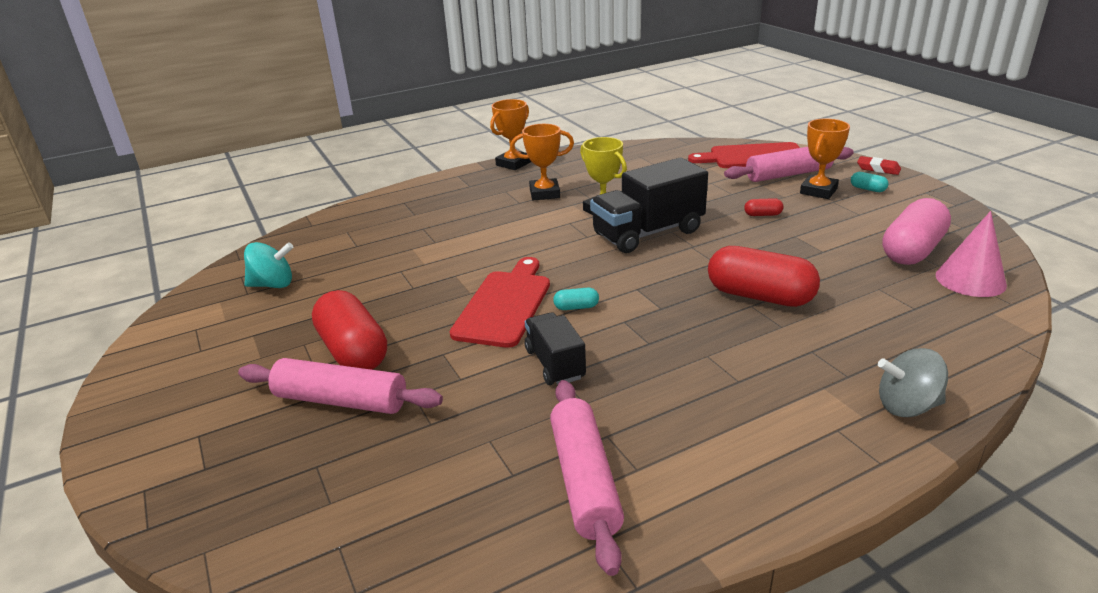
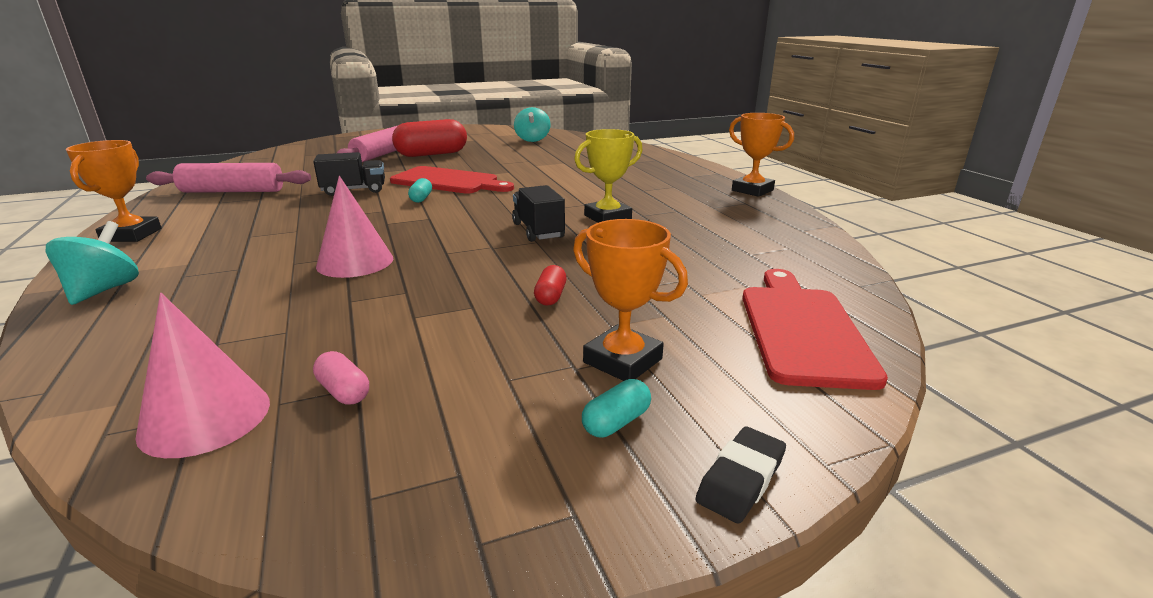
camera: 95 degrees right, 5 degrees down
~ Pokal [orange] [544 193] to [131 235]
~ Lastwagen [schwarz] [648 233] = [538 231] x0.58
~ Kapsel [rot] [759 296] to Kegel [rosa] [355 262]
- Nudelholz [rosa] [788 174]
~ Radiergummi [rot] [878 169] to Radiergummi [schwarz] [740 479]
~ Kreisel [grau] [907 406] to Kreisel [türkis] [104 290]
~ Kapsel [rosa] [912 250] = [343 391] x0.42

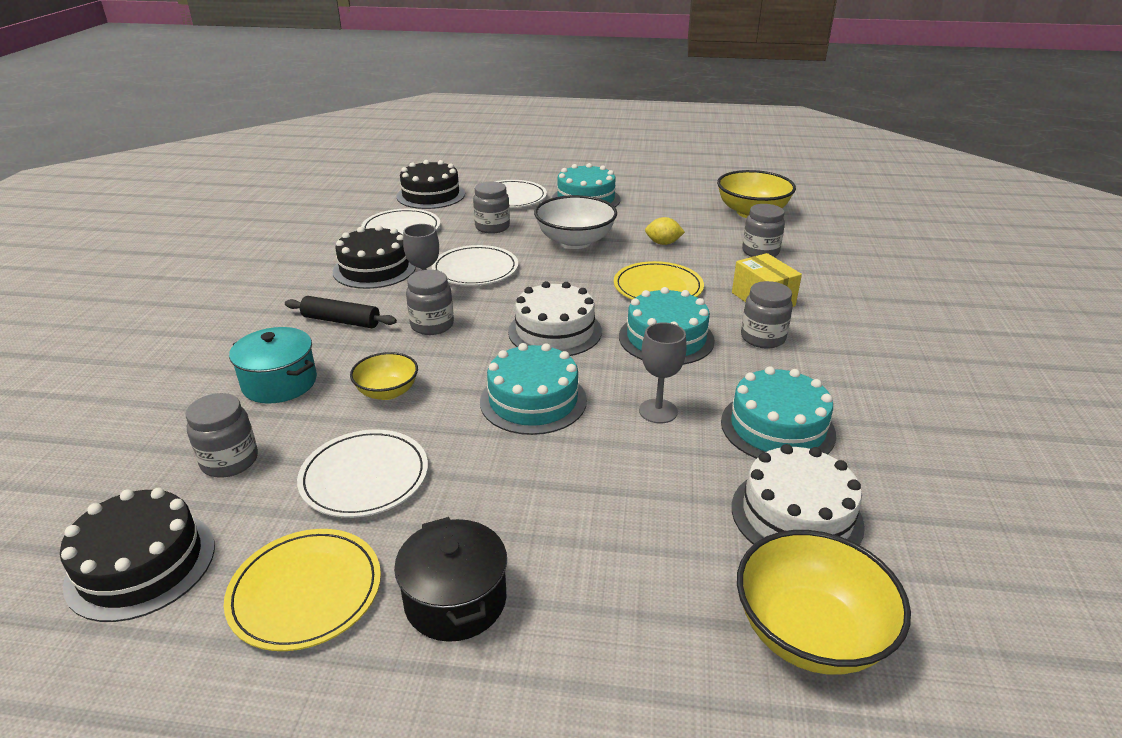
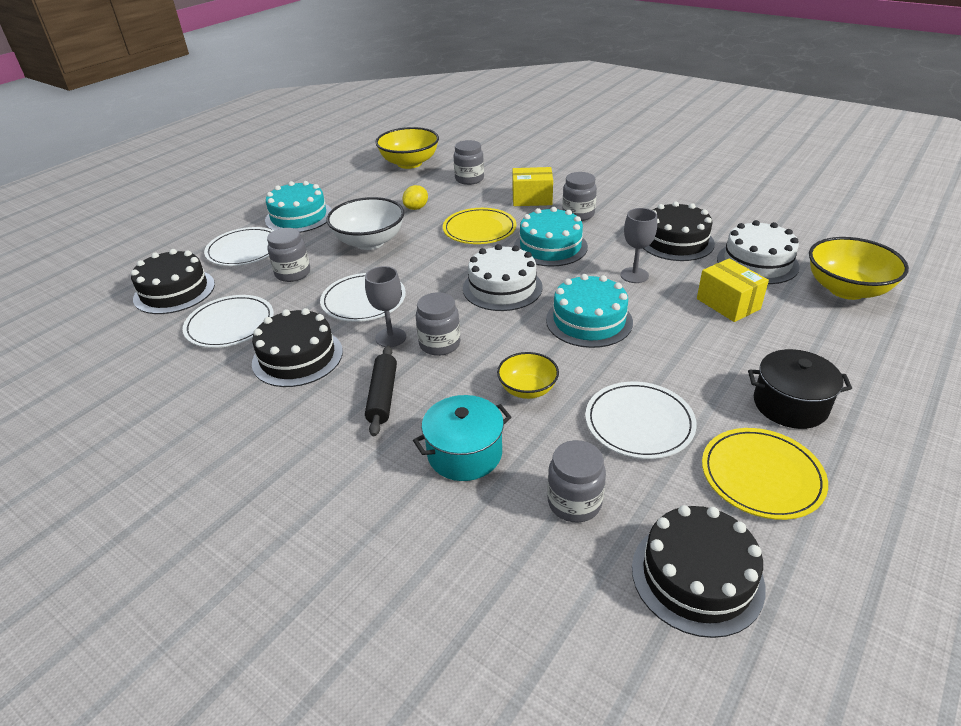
camera: 60 degrees left, 5 degrees up
~ Nudelholz [schwarz] [341 321] = [383 396] 45 degrees counterclockwise
~ Kuchen [türkis] [777 427] to Kuchen [schwarz] [676 241]
+ Schachtel [gelb] [728 304]

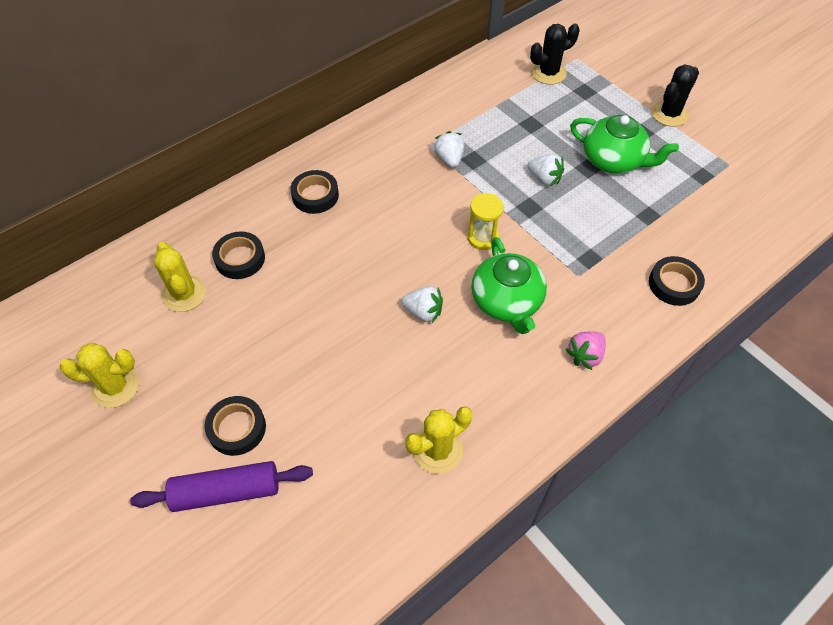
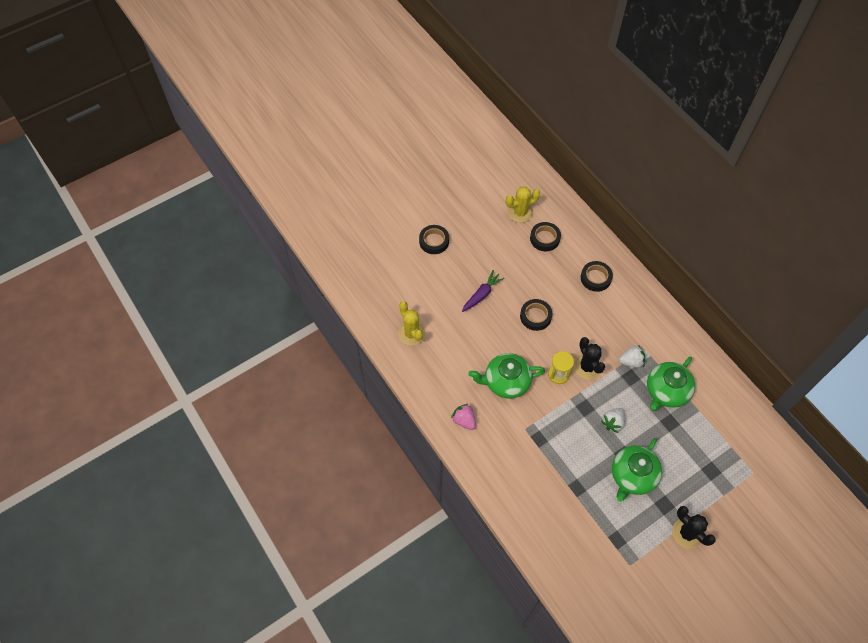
camera: 95 degrees right, 5 degrees up
- Kaktus [gelb] [115 387]
- Nudelholz [lila] [226 491]
- Erdbeere [weiß] [423 312]
~ Kaktus [schwarz] [548 73] to [587 367]
~ Klebeband [schwarz] [674 284] to [535 316]
+ Karotte [lila] [482 294]
+ Teekanne [grün] [666 391]

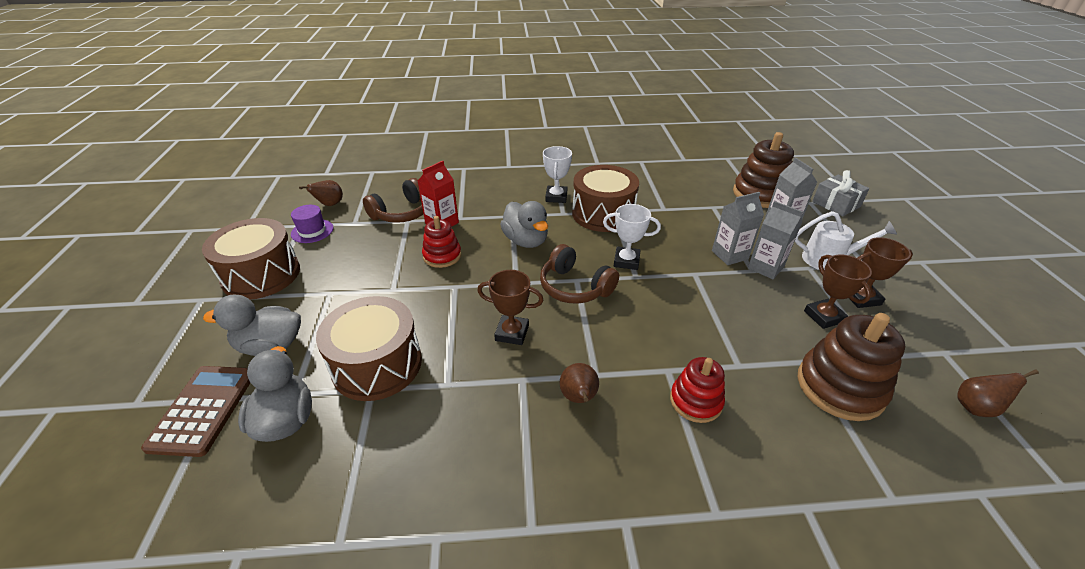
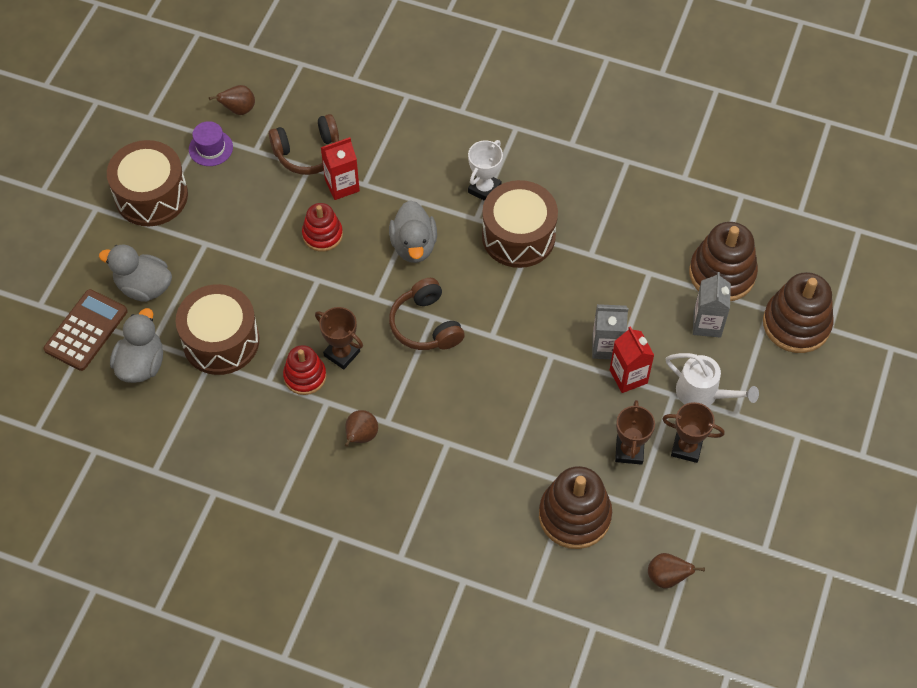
camera: 25 degrees right, 20 degrees up
- Pokal [weiß] [626 261]
~ Stapelspielzeug [rot] [695 401] to [305 376]
~ Getränkekarton [grau] [765 267] to Getränkekarton [rot] [628 376]
~ Geschenk [grau] [836 204] to Stapelspielzeug [braun] [796 324]

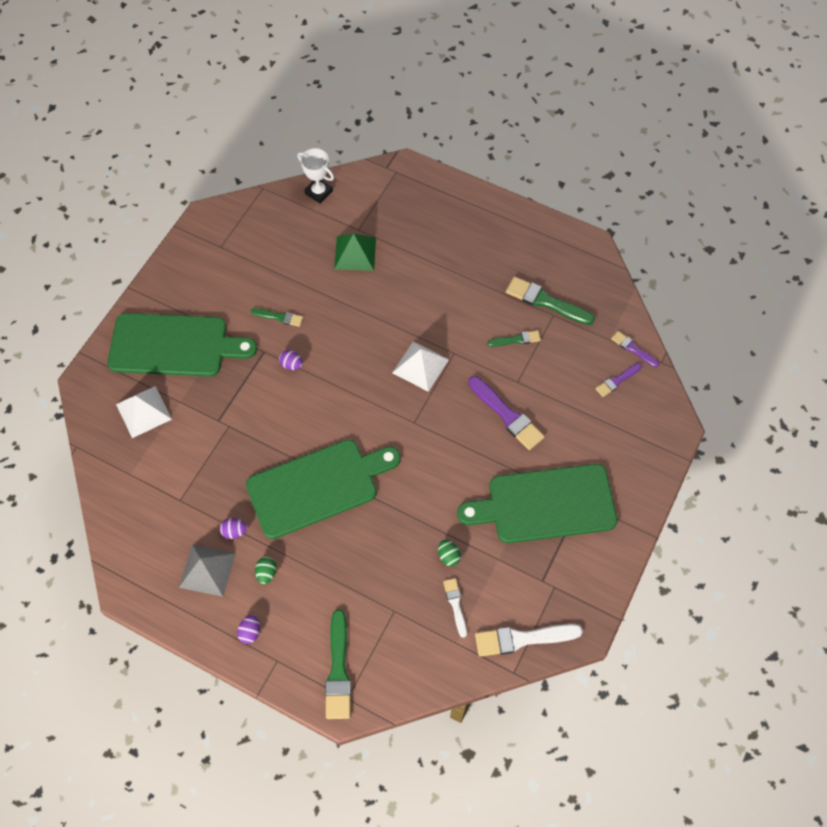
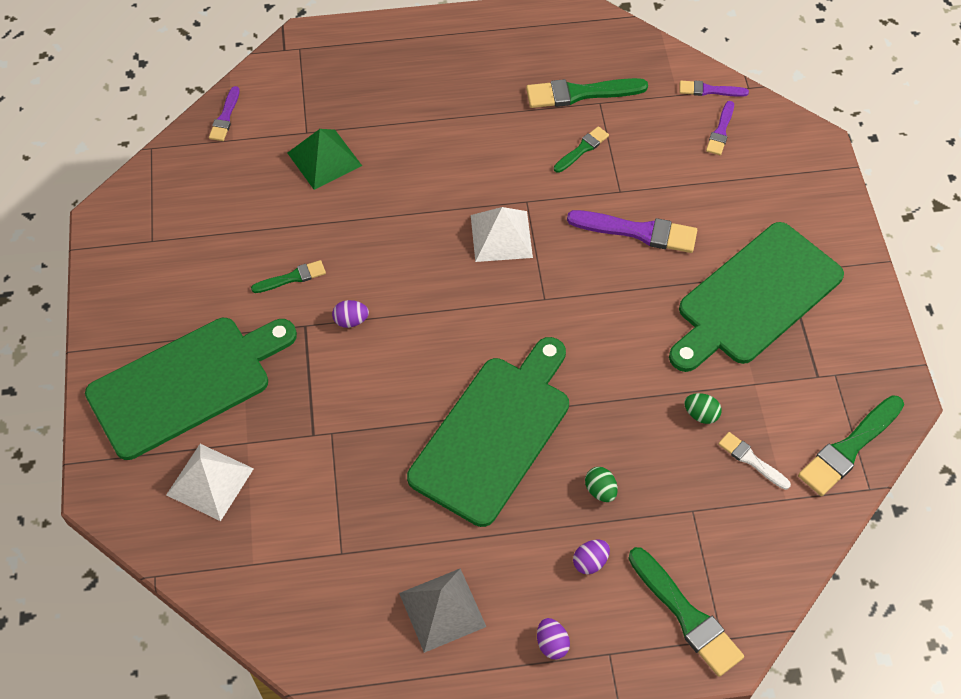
camera: 35 degrees left, 5 degrees down
~ Ei [lila] [234 531] to [590 562]
~ Ei [grün] [267 573] to [600 490]
~ Pokal [weiß] [319 192] to Pinsel [lila] [225 117]
~ Pinsel [weiß] [522 639] to Pinsel [grün] [849 448]

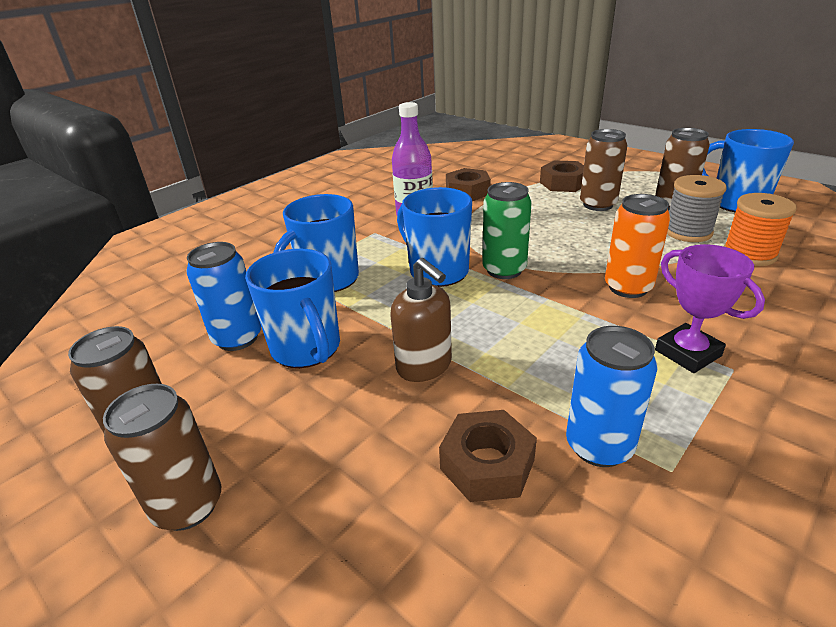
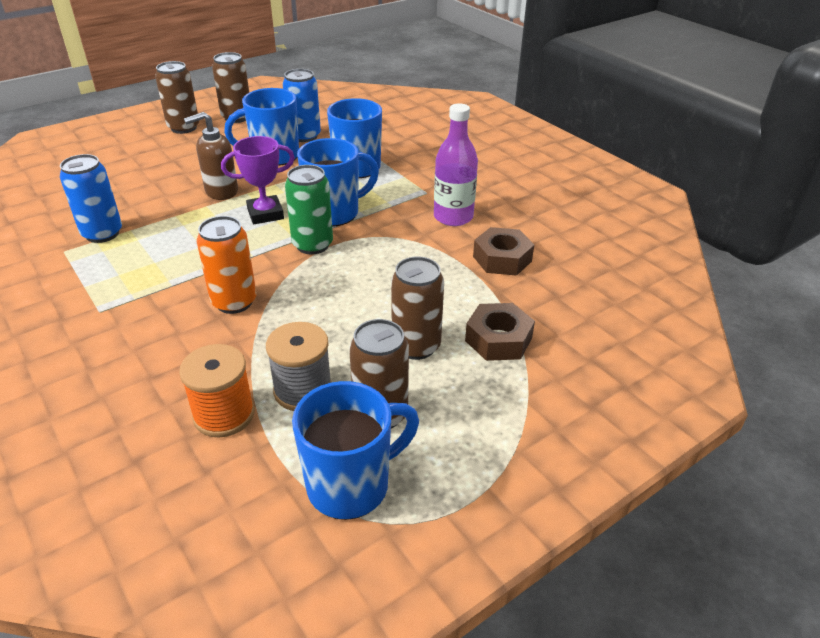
camera: 100 degrees right, 5 degrees up
- Sechskantmutter [braun] [487 464]
~ Pokal [lila] [687 353] to [265 214]

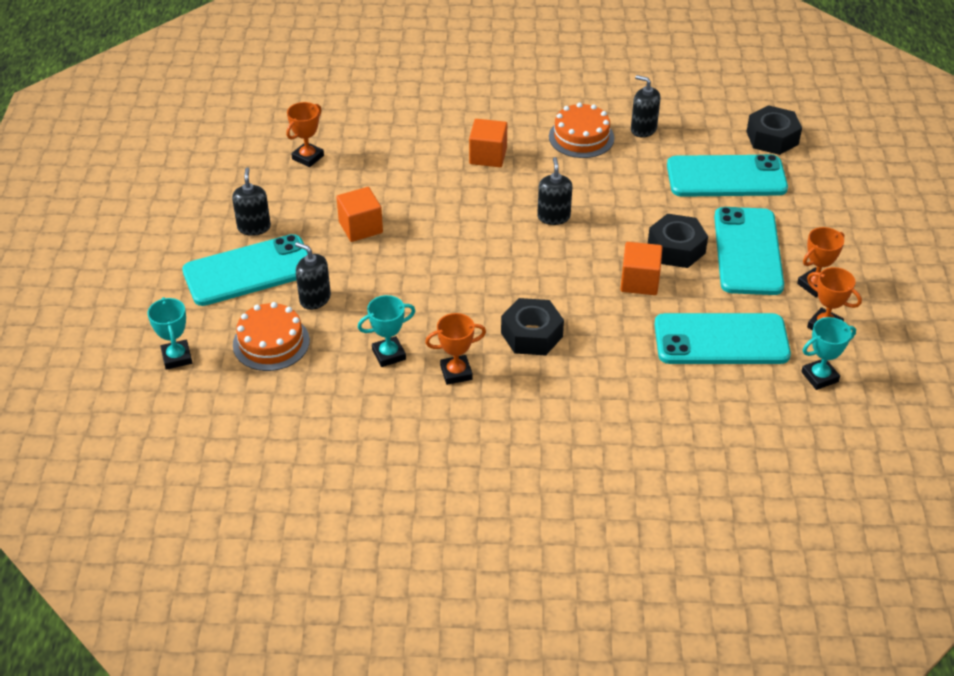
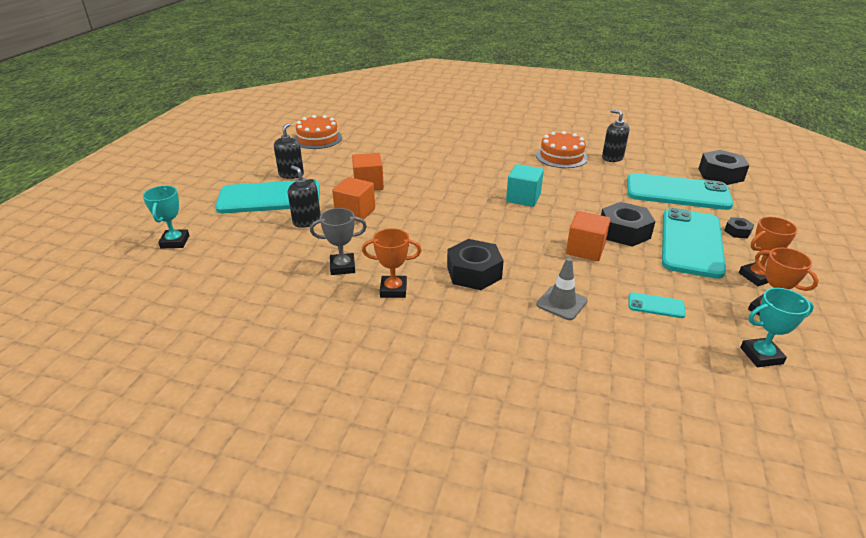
camera: 15 degrees right, 10 degrees down
~ Kuchen [orange] [271 342] to [318 139]
- Pokal [orange] [308 157]
~ Pokal [türkis] [389 354] to Pokal [grau] [342 267]
~ Kubus [orange] [488 156] to [355 212]
~ Seifenspender [schwarz] [553 217] to Kubus [türkis] [523 198]
~ Handy [türkis] [721 340] = [656 305] x0.41
+ Leitkegel [grau] [561 303]
+ Sechskantmutter [schwarz] [737 231]

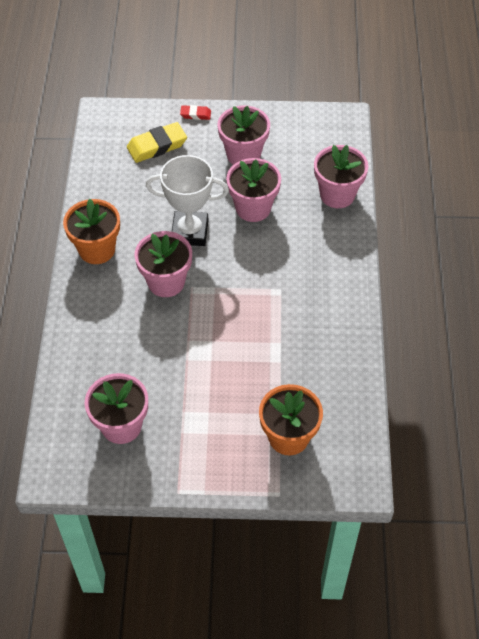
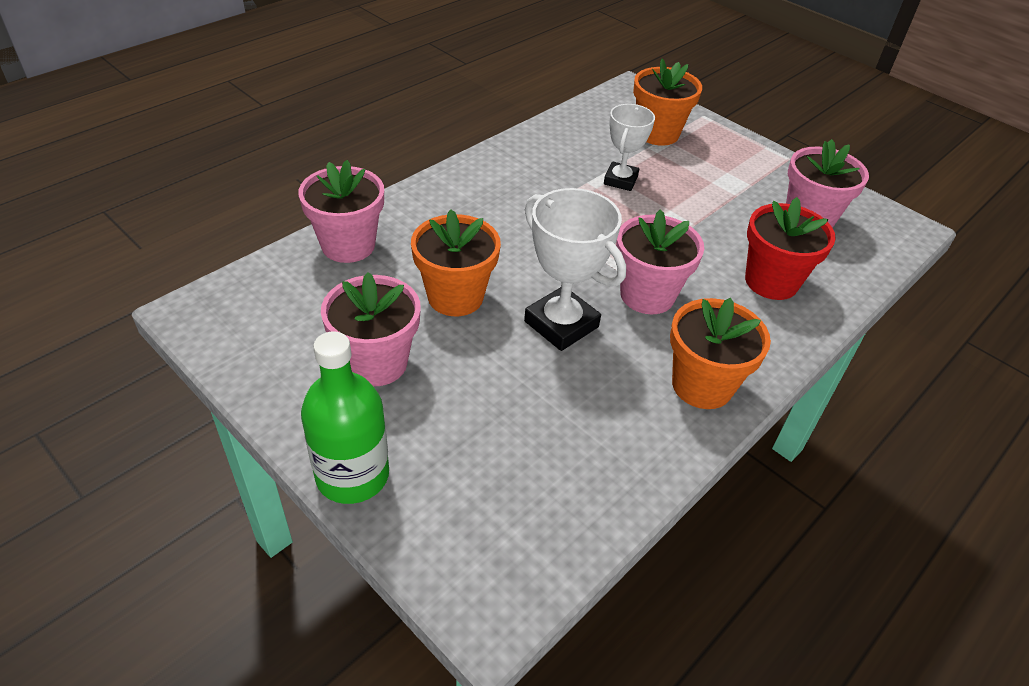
camera: 140 degrees left, 10 degrees down
- Radiergummi [gelb] [157 146]
~ Radiergummi [rot] [195 114] to Flasche [grün] [352 475]
~ Blumentopf [rosa] [253 208] to Blumentopf [orange] [455 297]
+ Pokal [weiß] [620 180]
+ Blumentopf [rot] [771 281]

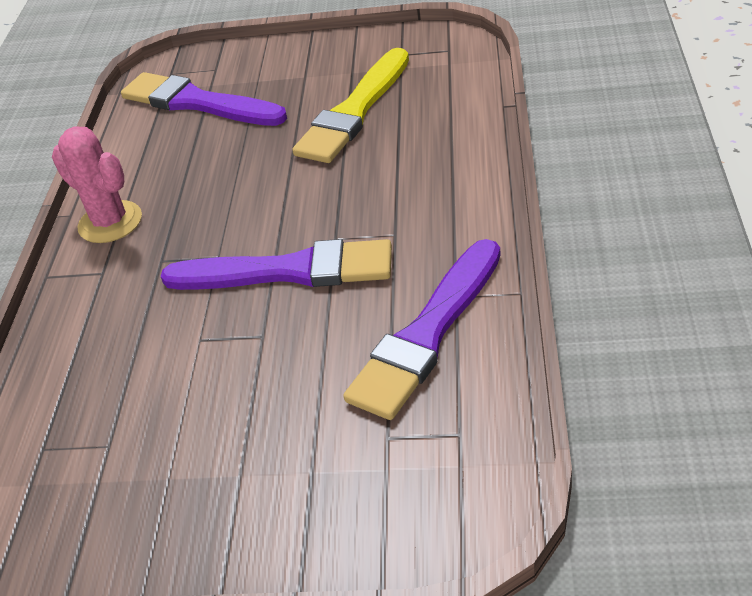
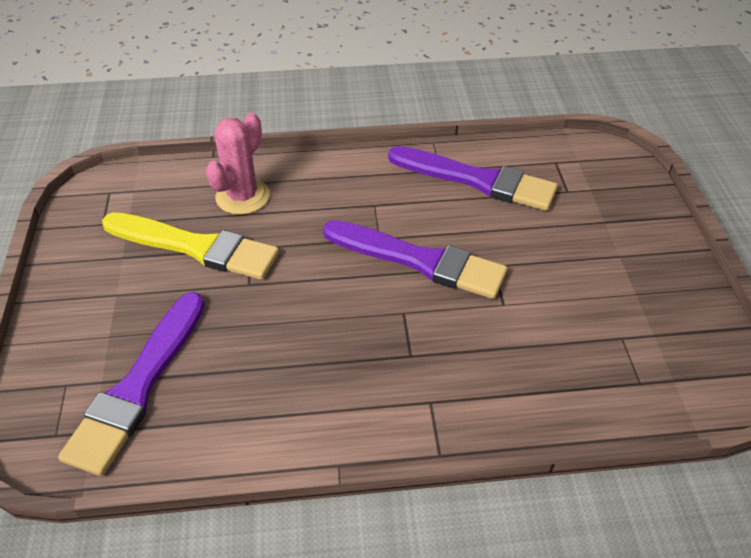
camera: 105 degrees left, 5 degrees up
~ Kaktus [rosa] [110 222] to [242 196]
~ Pinsel [lila] [289 271] = [420 260] 120 degrees clockwise

